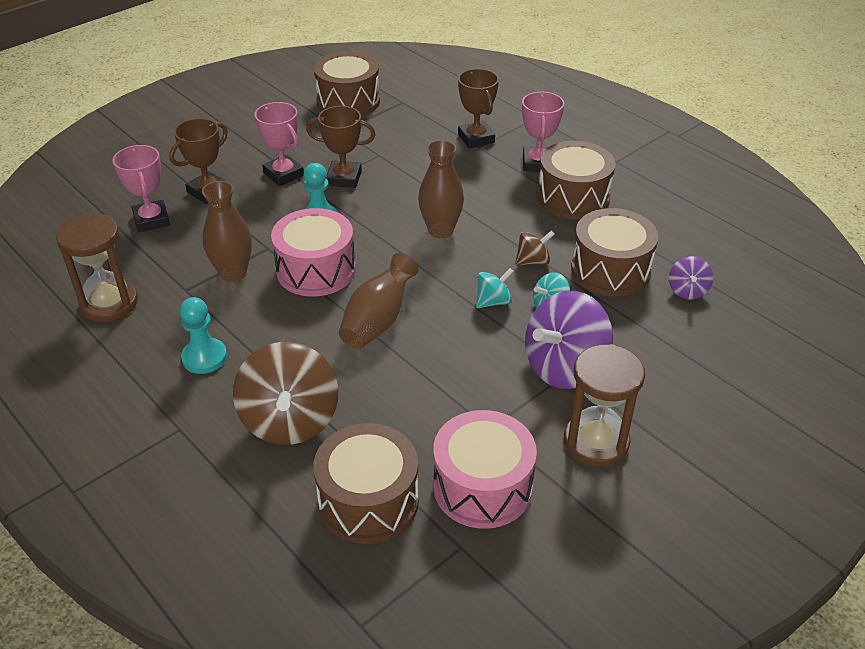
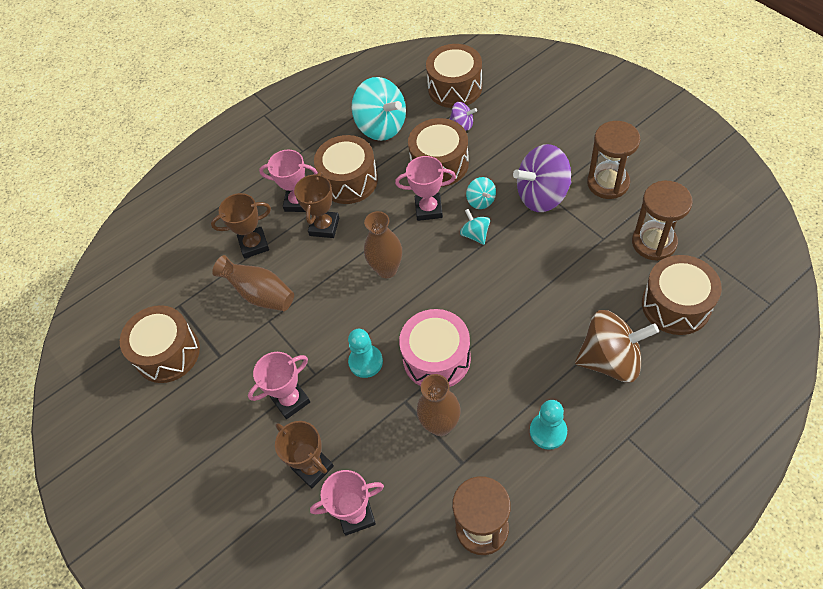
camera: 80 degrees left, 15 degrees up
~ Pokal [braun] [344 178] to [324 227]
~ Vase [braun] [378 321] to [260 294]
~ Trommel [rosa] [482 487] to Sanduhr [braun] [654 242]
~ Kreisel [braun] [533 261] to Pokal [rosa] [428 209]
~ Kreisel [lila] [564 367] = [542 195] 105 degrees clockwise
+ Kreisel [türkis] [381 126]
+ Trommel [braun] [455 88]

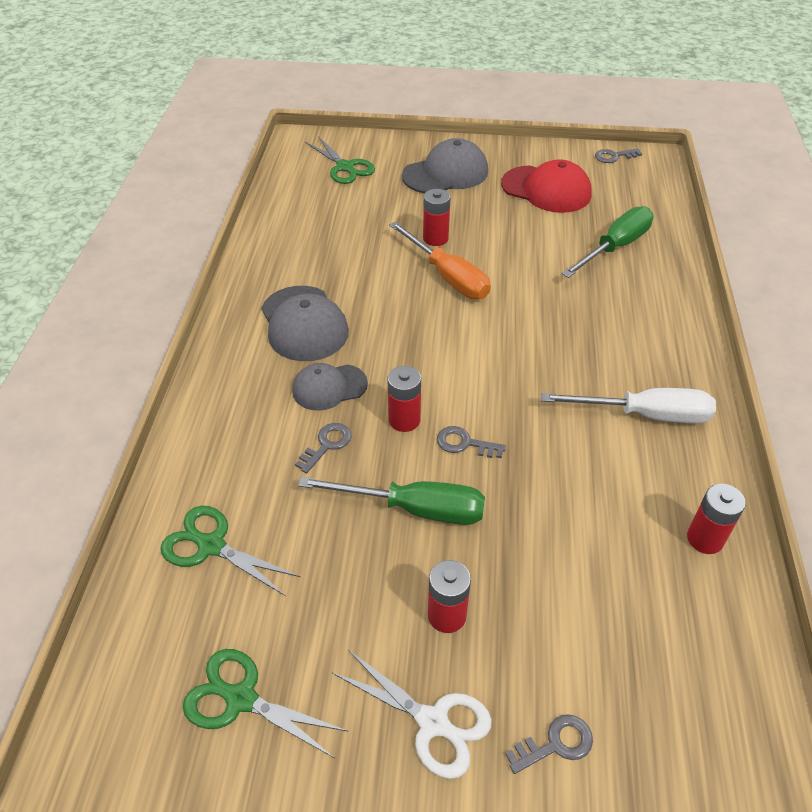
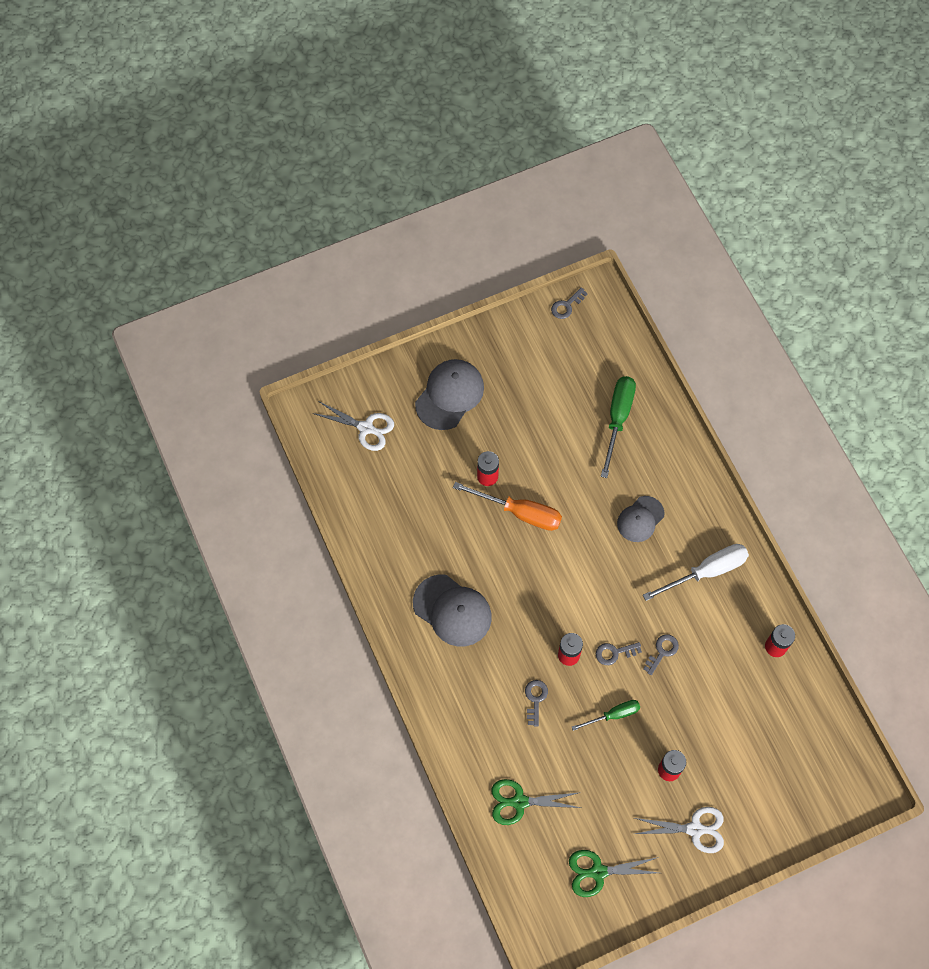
camera: 30 degrees left, 20 degrees up
~ Kappe [grau] [329 387] to [640 519]
~ Schraubenzieher [grün] [414 509] = [613 715] x0.60
~ Schere [grün] [345 167] to Schere [weiß] [366 428]
- Kappe [rot] [546 189]
~ Schlüssel [grau] [555 744] to [662 652]

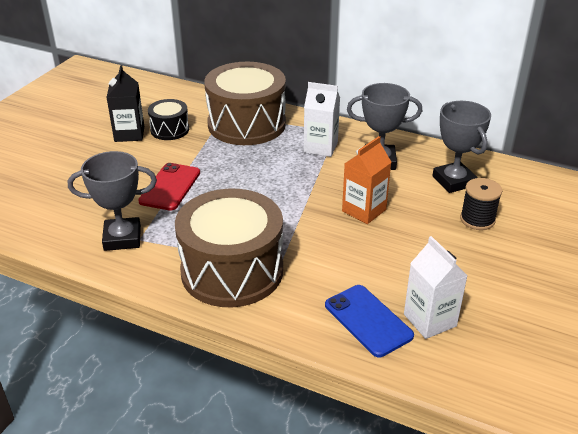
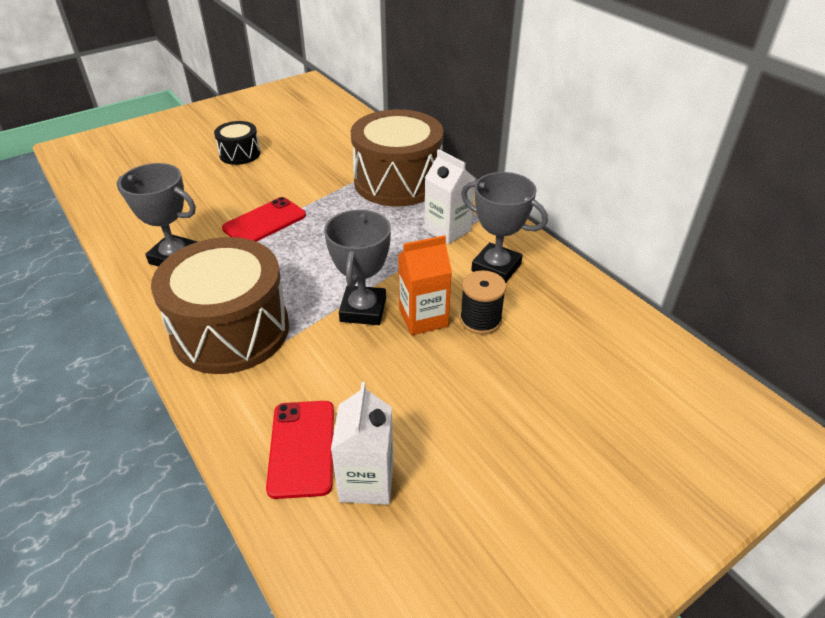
camera: 30 degrees right, 5 degrees up
- Getränkekarton [schwarz] [129 134]
~ Trommel [schwarz] [170 130] to [240 154]
~ Handy [blau] [368 320] to Handy [rot] [302 448]
~ Pokal [grau] [453 181] to [363 310]
~ Garnrolle [schwarz] [477 219] to [480 320]

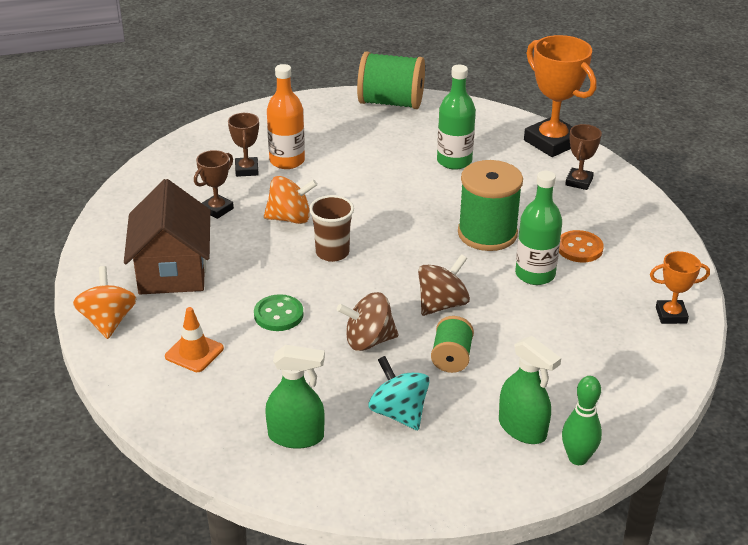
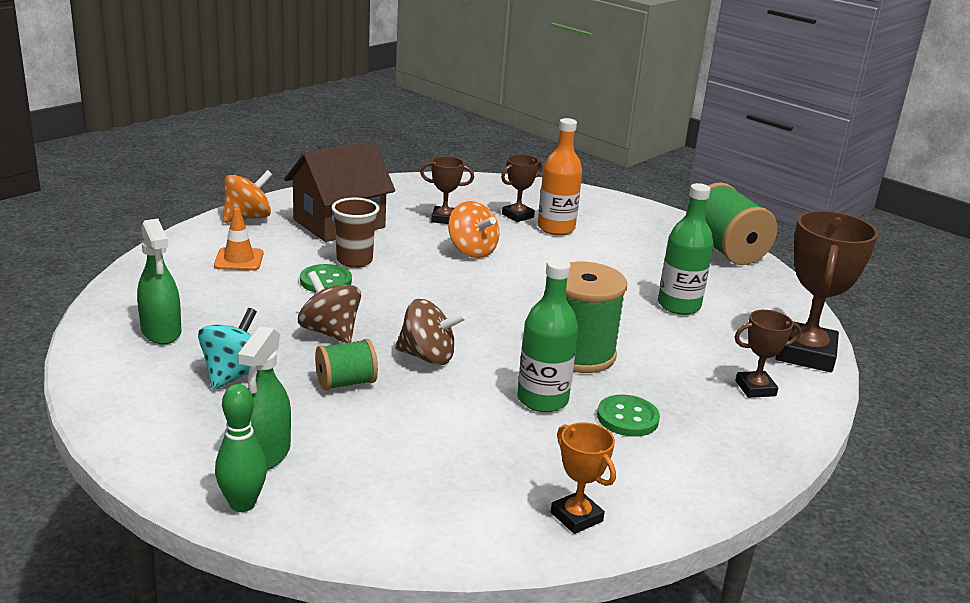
camera: 55 degrees right, 10 degrees down
~ Becher [braun] [332 253] to [354 261]
~ Pokal [orange] [552 142] to Pokal [braun] [805 353]
~ Knopf [orange] [579 248] to Knopf [grün] [627 418]

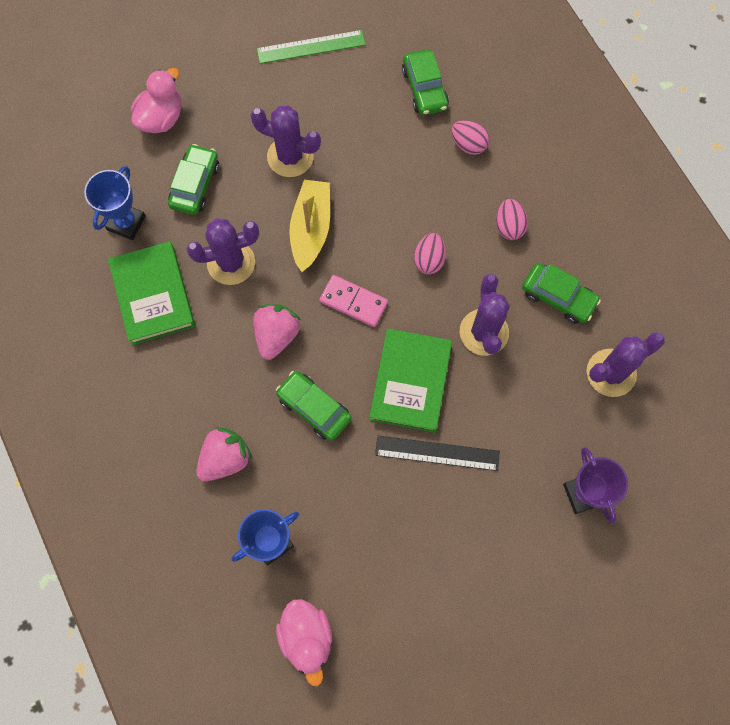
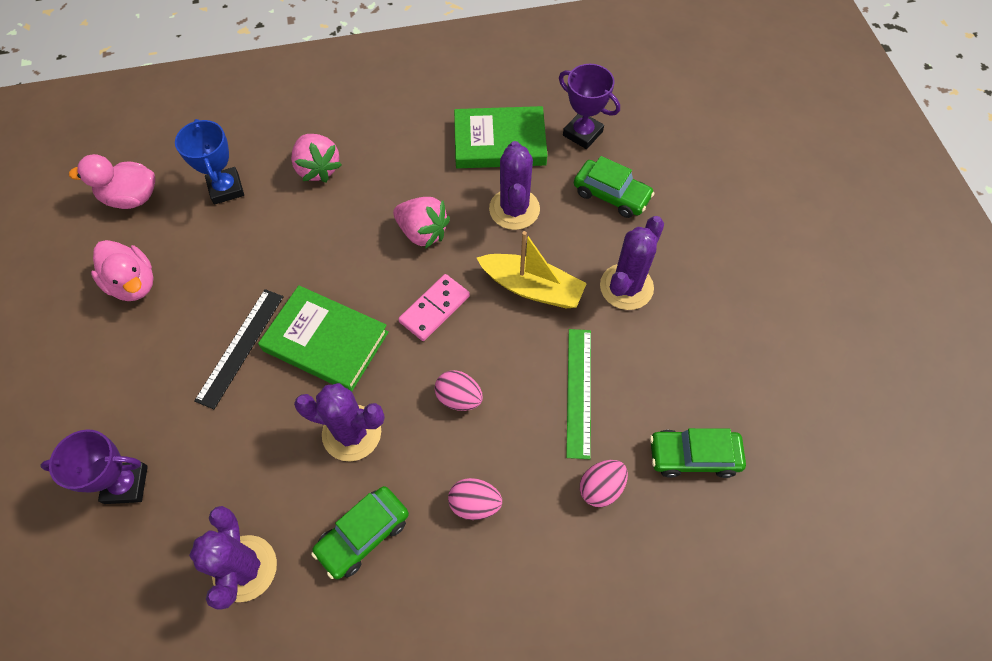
camera: 105 degrees right, 10 degrees down
~ Pokal [blau] [126 223] to Pokal [lila] [582 133]
~ Ente [rosa] [161 118] to [133 284]
~ Lineal [grün] [311 47] to [579 391]
- Auto [grün] [314 408]

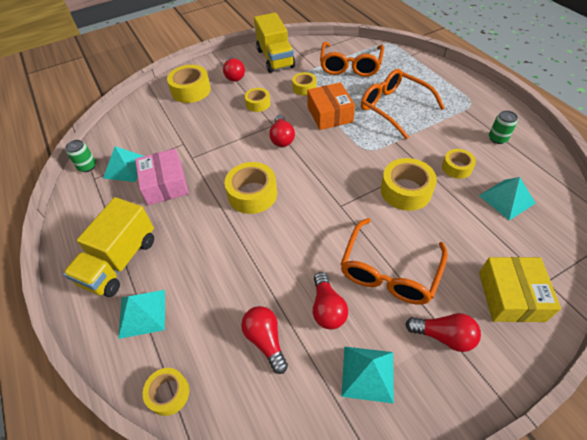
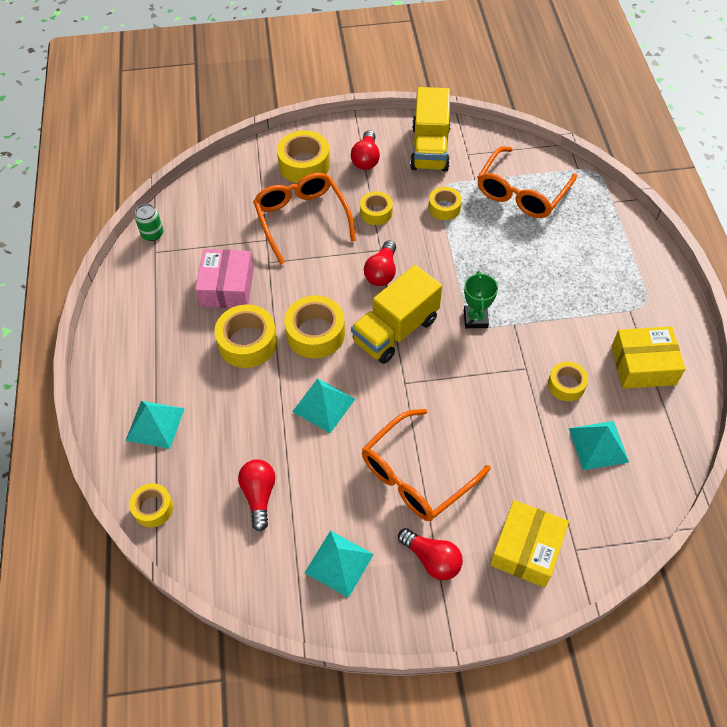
camera: 20 degrees right, 5 degrees up
~ Lastwagen [gelb] [120 261] to [395 330]
~ Pyramide [türkis] [126 167] to [324 405]
- Schachtel [orange] [330 114]
- Glühbirne [rot] [327 308]
~ Brille [orange] [394 107] to [301 219]
~ Klebeband [gelb] [406 191] to [247 342]
~ Dose [grün] [497 138] to Schachtel [gelb] [643 365]
+ Pokal [grün] [475 319]

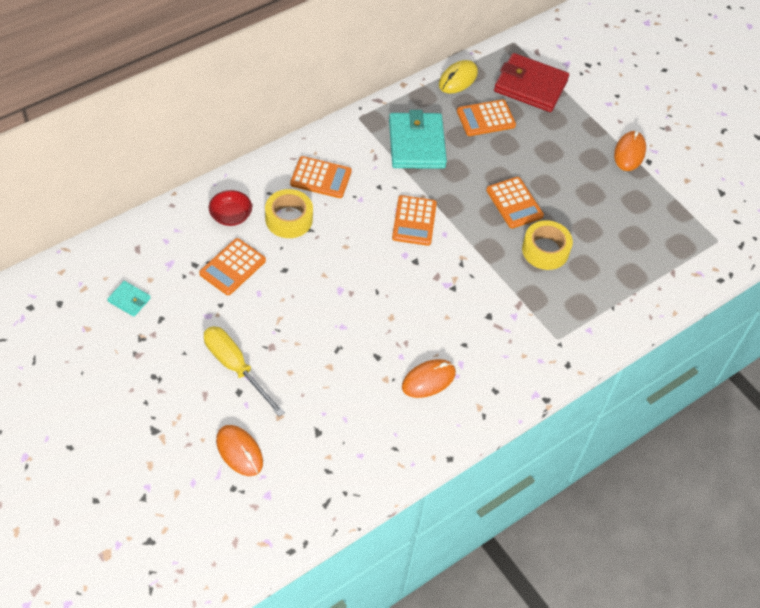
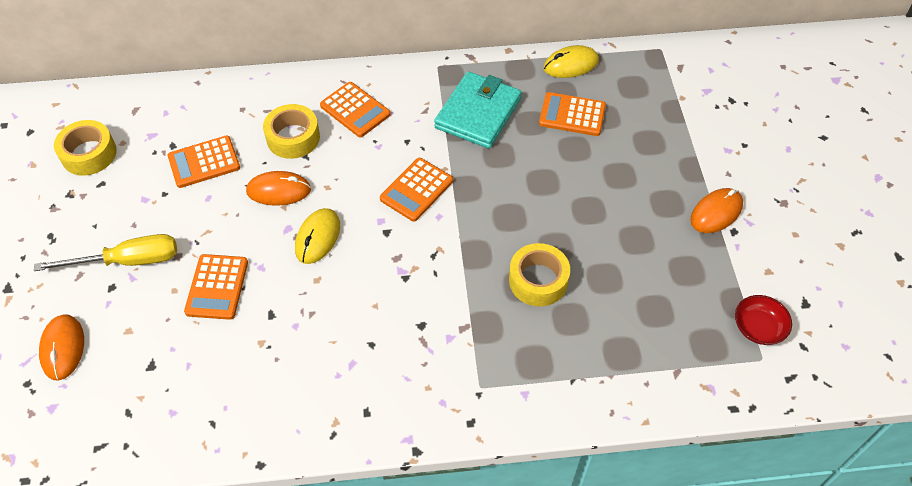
camera: 35 degrees right, 0 degrees up
~ Geldbörse [türkis] [129 300] to Klebeband [gelb] [89 154]
~ Schraubenzieher [gelb] [235 367] = [128 261] 90 degrees clockwise
~ Schüssel [rot] [230 215] to [758 327]
~ Computermaus [orange] [428 380] to [279 190]
~ Taschenrechner [orange] [514 203] to [217 287]
- Geldbörse [rot] [530 86]
+ Computermaus [gelb] [318 237]

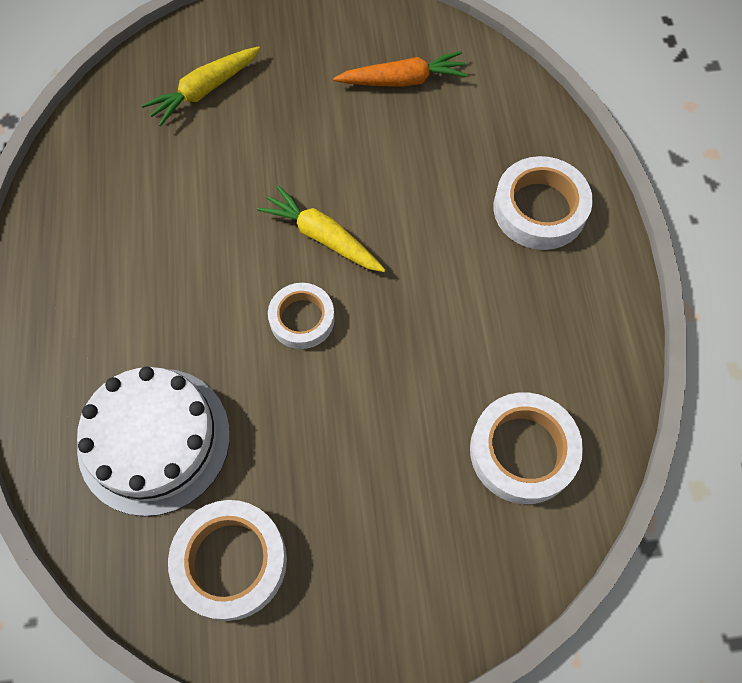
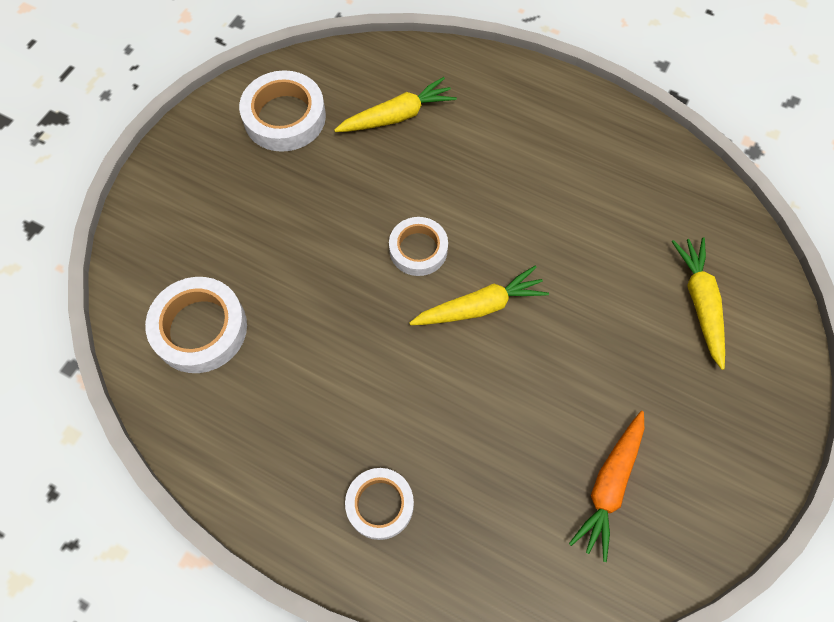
camera: 125 degrees right, 0 degrees up
~ Kuchen [weiß] [154 440] to Karotte [gelb] [397 116]
~ Klebeband [weiß] [539 209] = [380 504] x0.66

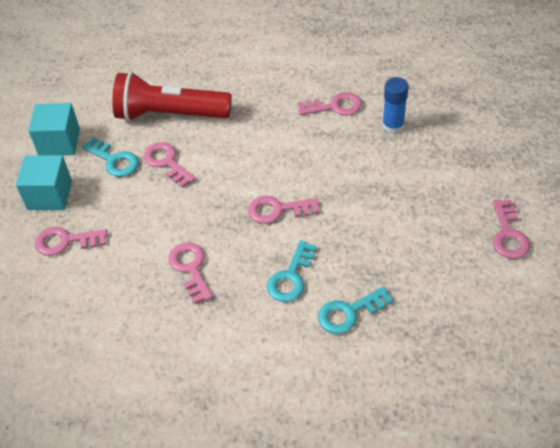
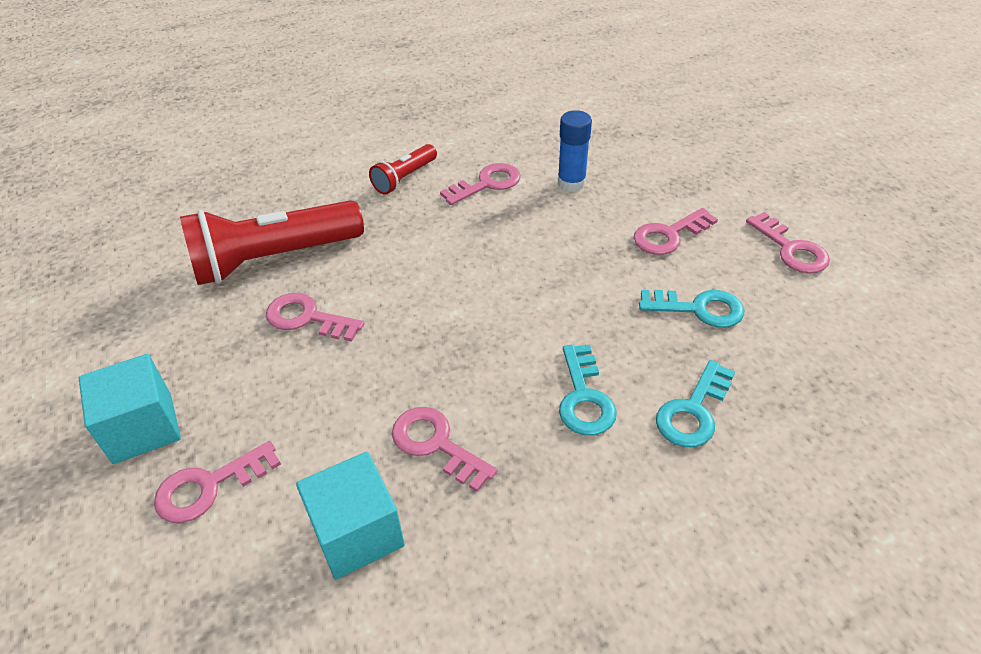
camera: 30 degrees left, 5 degrees down
~ Kubus [türkis] [59 142] to [357 533]
~ Schlüssel [türkis] [114 160] to [699 309]
~ Schlüssel [rosa] [278 210] to [669 235]
+ Taschenlampe [rot] [404 178]

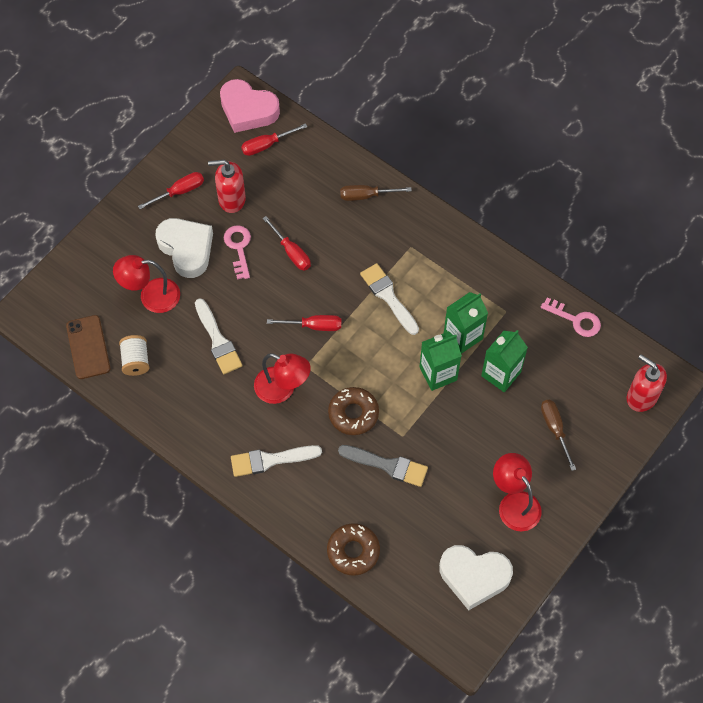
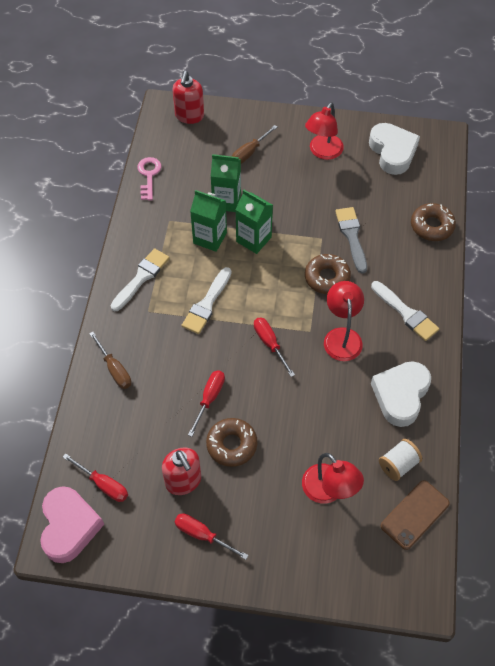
camera: 120 degrees left, 5 degrees down
~ Herz [weiß] [186 249] to [400 395]
~ Pinsel [weiß] [218 340] to [141 277]
~ Schlüssel [rosa] [238 248] to Donut [braun] [232 445]

